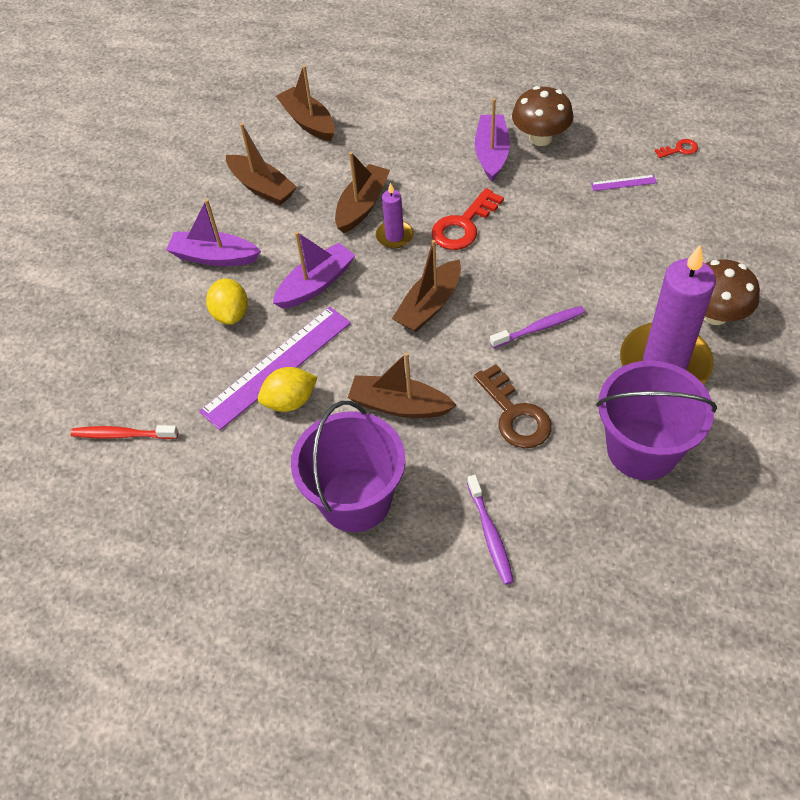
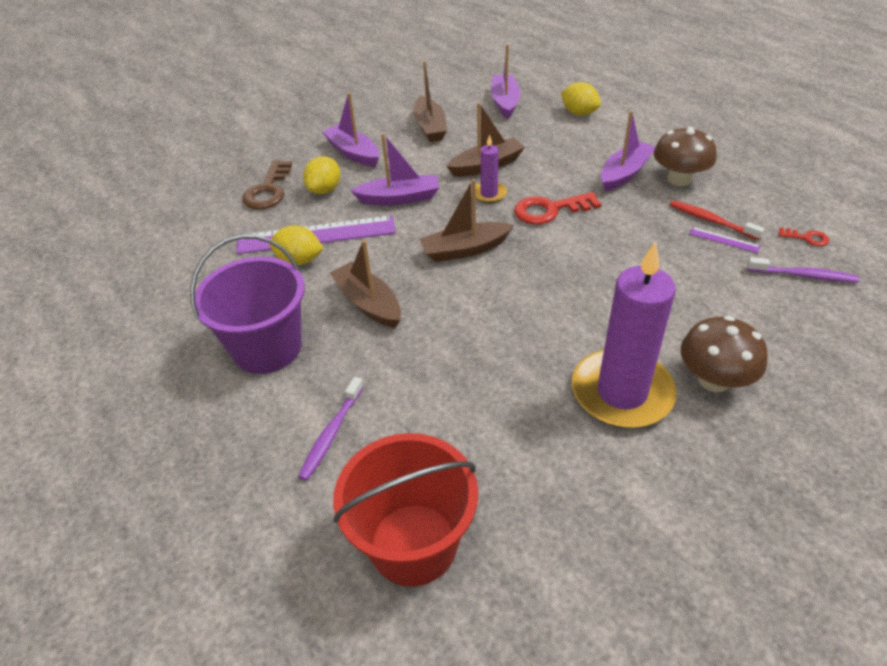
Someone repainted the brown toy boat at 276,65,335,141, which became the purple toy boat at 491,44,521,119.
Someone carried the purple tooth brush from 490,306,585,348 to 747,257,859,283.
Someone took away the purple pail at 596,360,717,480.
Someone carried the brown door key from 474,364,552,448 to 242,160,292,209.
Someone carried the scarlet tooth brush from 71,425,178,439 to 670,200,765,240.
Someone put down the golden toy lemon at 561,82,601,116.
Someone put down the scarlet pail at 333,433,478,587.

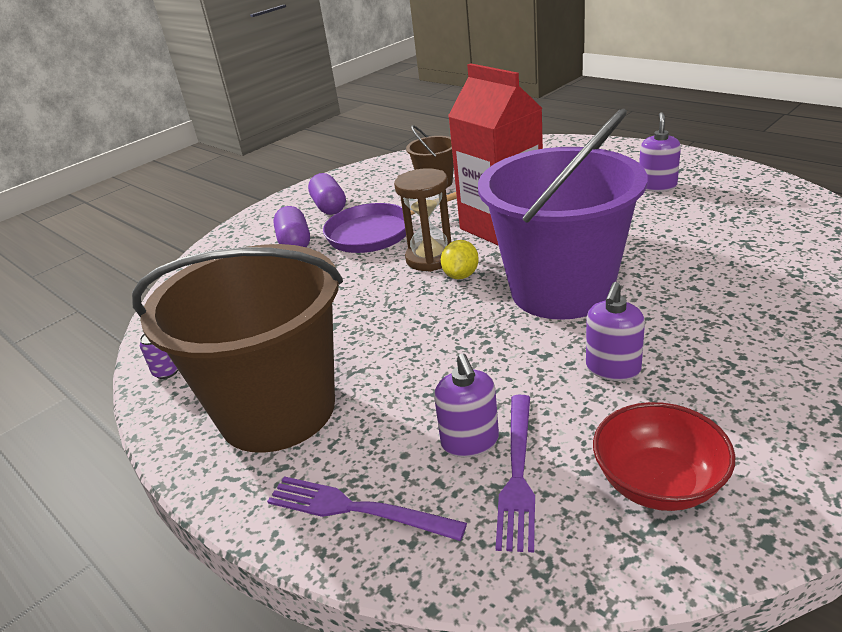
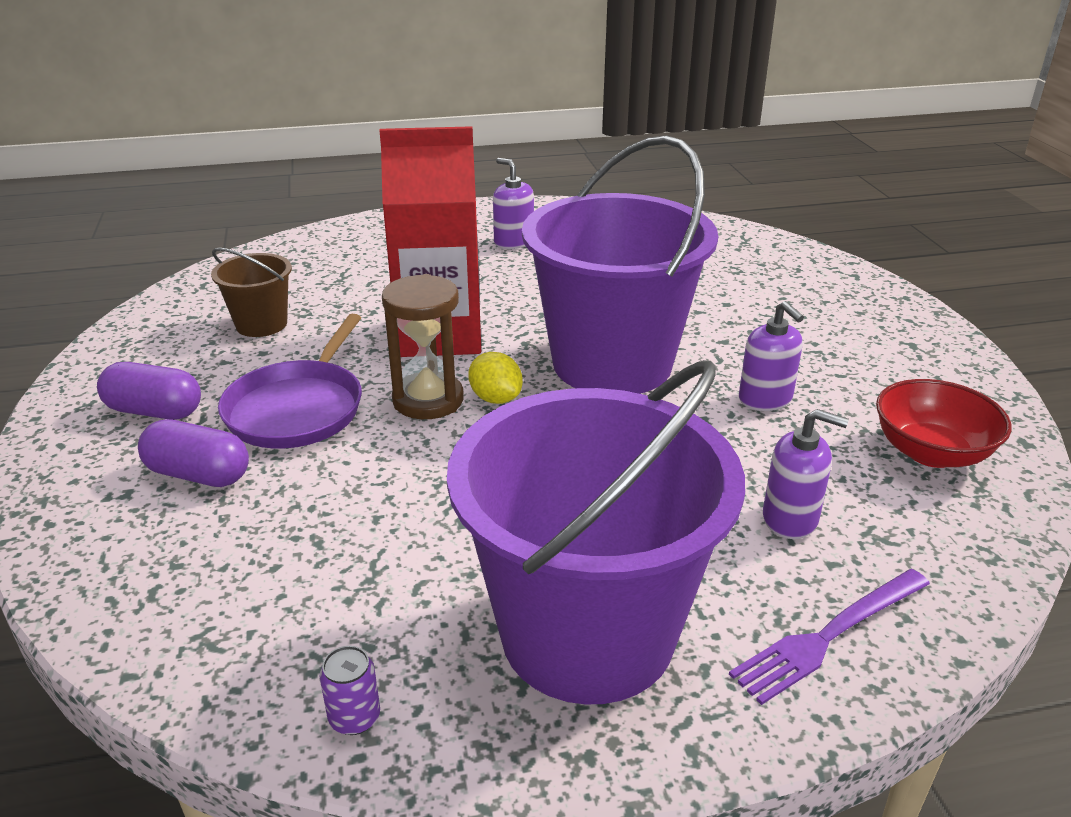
Someone repainted the brown pail at 132,244,343,453, which became the purple pail at 447,360,745,705.
Someone took away the purple table fork at 496,395,535,552.

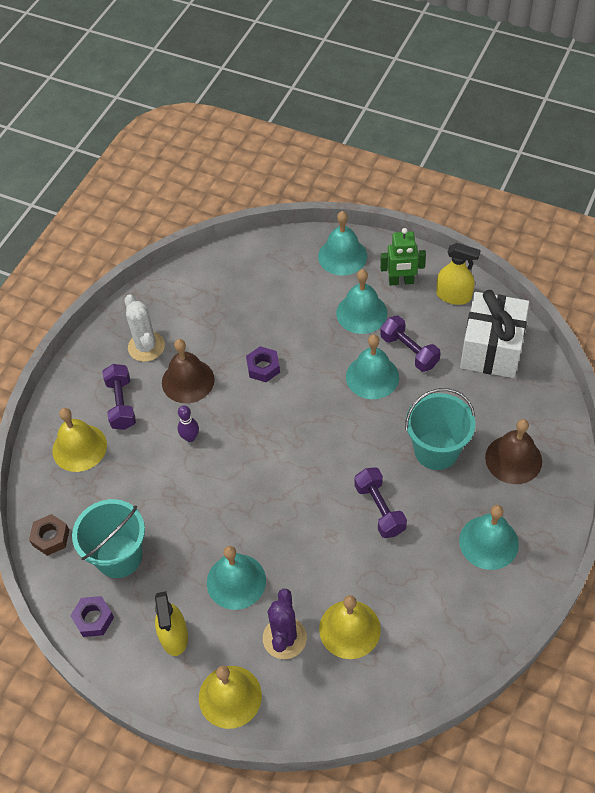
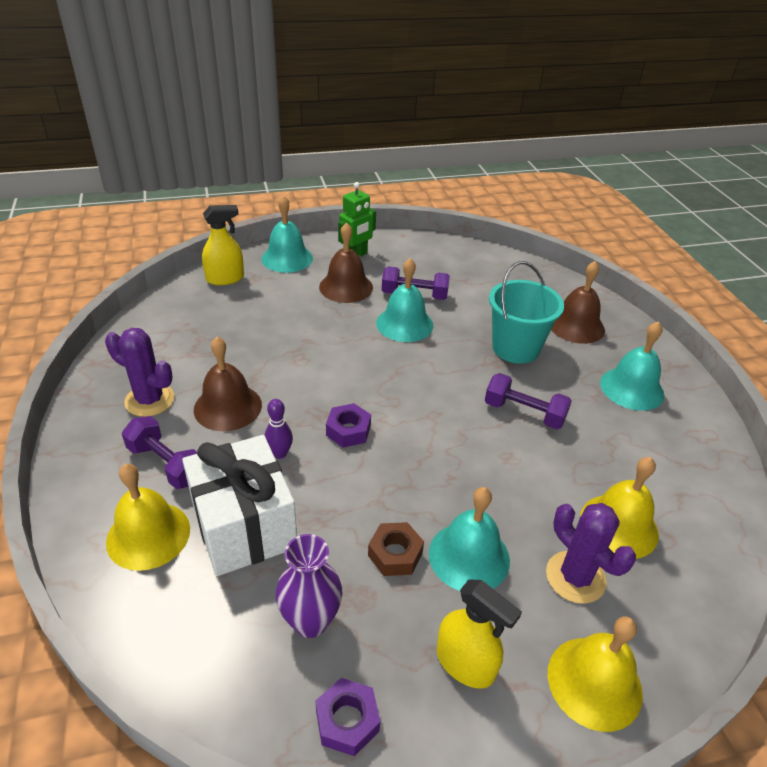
Someone carried the golden sprayer from 436,243,481,305 to 202,205,244,285.
Someone repainted the teal school bell at 336,269,387,334, which became the brown school bell at 319,222,373,303.
Someone carried the white wrapped gift from 460,290,529,378 to 182,435,297,576.
Someone repainted the white prickly plant at 124,294,165,362, which became the purple prickly plant at 105,328,174,417.
Someone carried the purple hexagon nut from 246,346,280,382 to 326,403,371,448.
Someone swapped the teal pail at 72,499,145,578 for the purple vase at 276,534,342,638.
Someone carried the brown hexagon nut from 29,514,69,556 to 368,522,424,576.

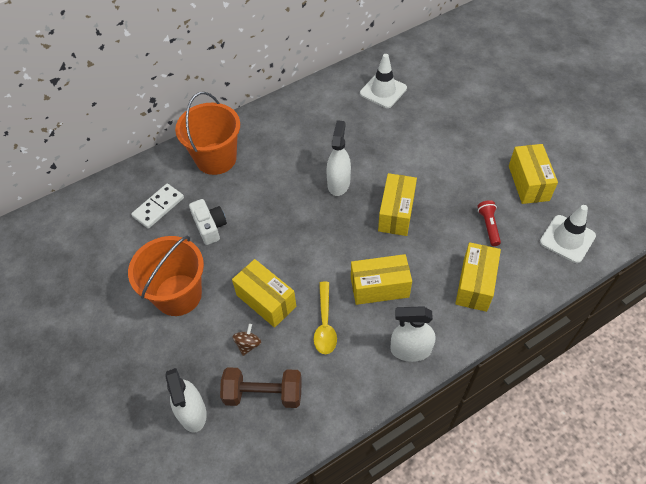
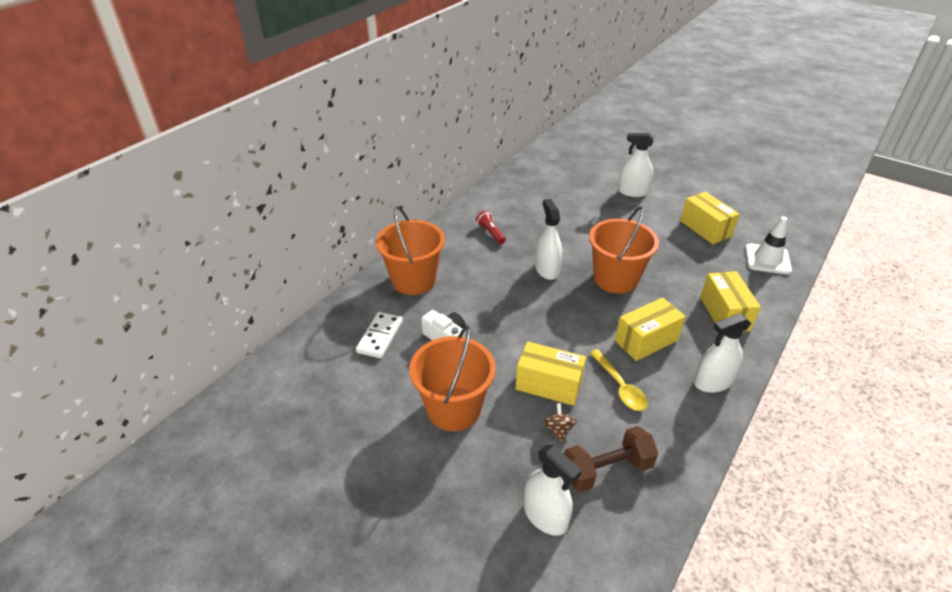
Someone took away the white traffic cone at 360,54,407,108.
Someone swapped the golden box at 378,173,417,236 for the orange pail at 589,206,659,294.
Someone carried the scarlet flashlight from 477,200,501,246 to 476,211,506,244.
Someone put down the white sprayer at 618,133,654,197.

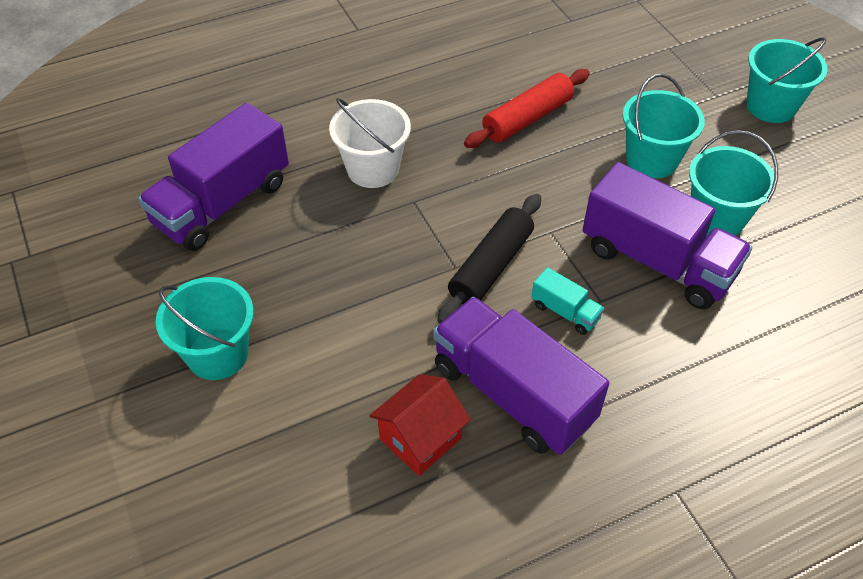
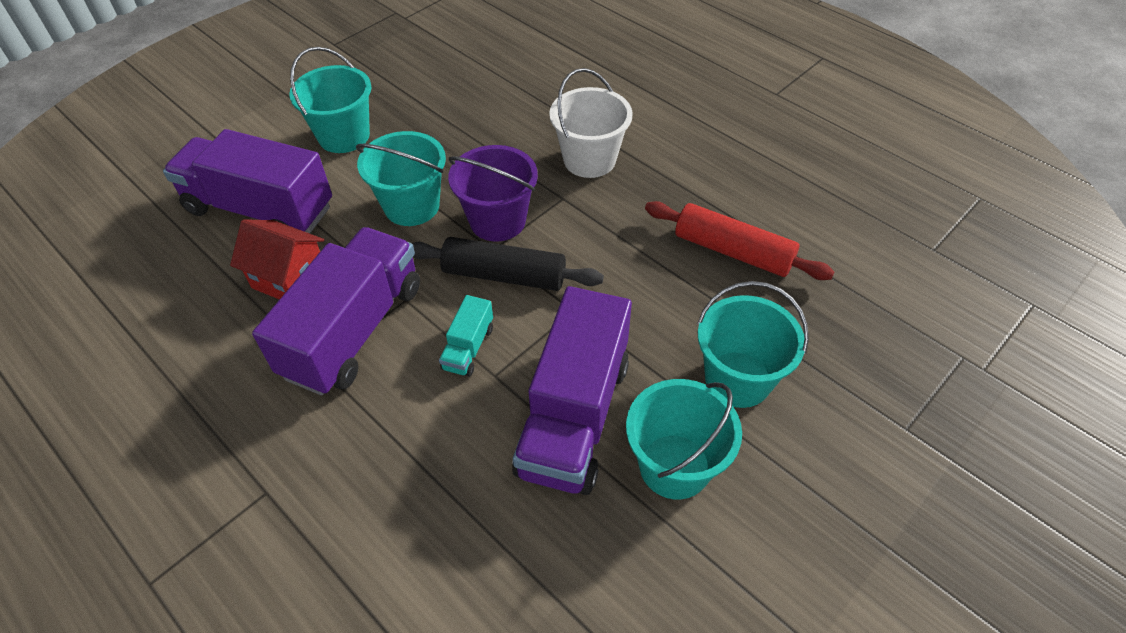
Someone carried the teal pail from 746,37,827,123 to 356,131,446,226.
Someone carried the purple toy truck from 138,103,289,251 to 163,129,332,233.
Someone put down the purple pail at 448,145,538,242.

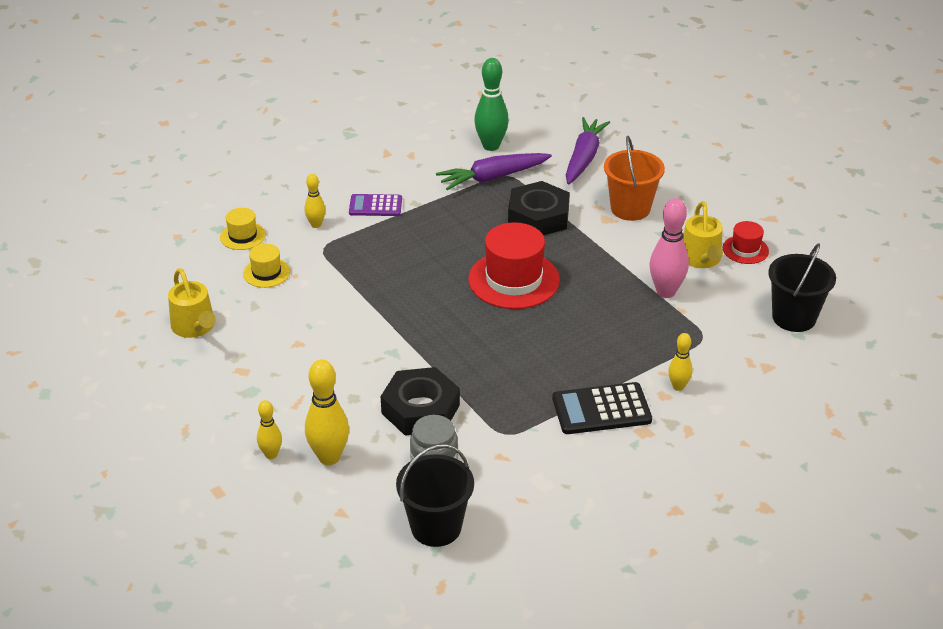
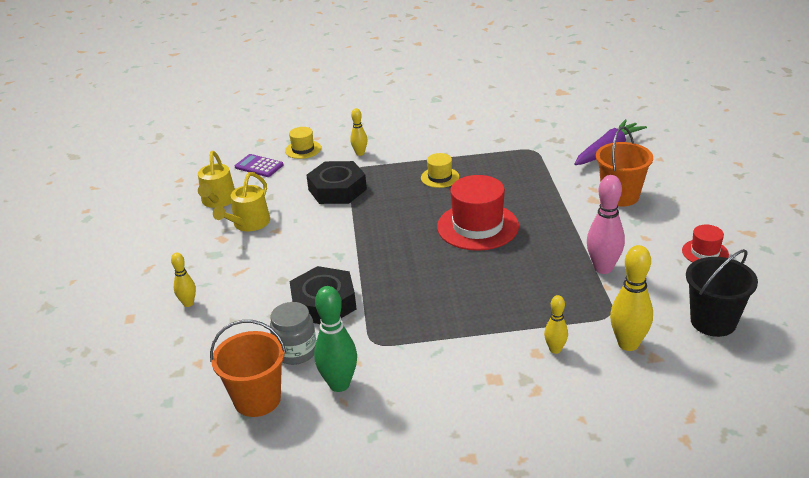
Someone carried the emerald bowling pin from 474,58,509,151 to 314,286,357,392.
Someone took away the purple toy carrot at 436,153,552,190.
Someone carried the ebony hexagon nut from 508,181,570,235 to 306,161,367,204.
Someone carried the purple pocket calculator from 349,194,402,216 to 235,154,283,177.
Someone carried the golden watering can from 683,201,723,268 to 213,172,270,231.
Someone carried the golden hat from 243,244,290,288 to 421,153,459,188.
Someone carried the golden bowling pin from 305,359,349,465 to 610,245,653,351.
Someone took away the ebony pocket calculator at 552,382,652,434.
Someone repainted the ebony pail at 396,444,474,547, which became the orange pail at 210,320,286,417.

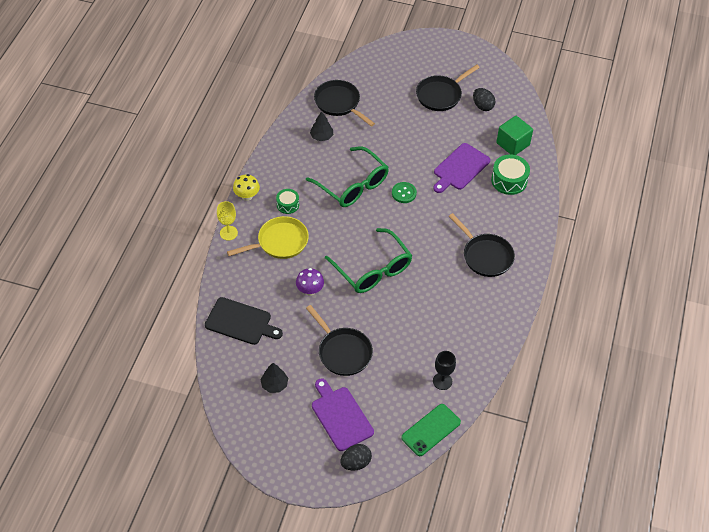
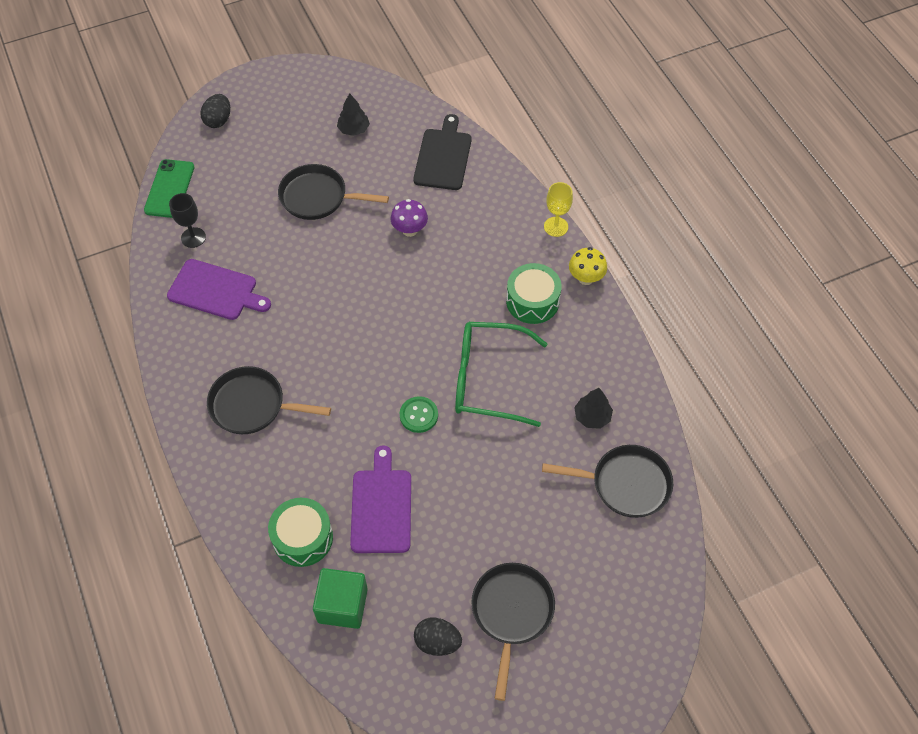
Someone scaled the emerald toy drum at 276,189,299,214 by 1.63.
Someone took away the golden skillet at 227,216,309,259.
Someone took away the emerald glasses at 325,228,412,293.
Someone rotated the ebony chopping board at 205,297,283,345 by 120 degrees clockwise.
Someone carried the purple chopping board from 312,378,374,451 to 167,259,271,320.

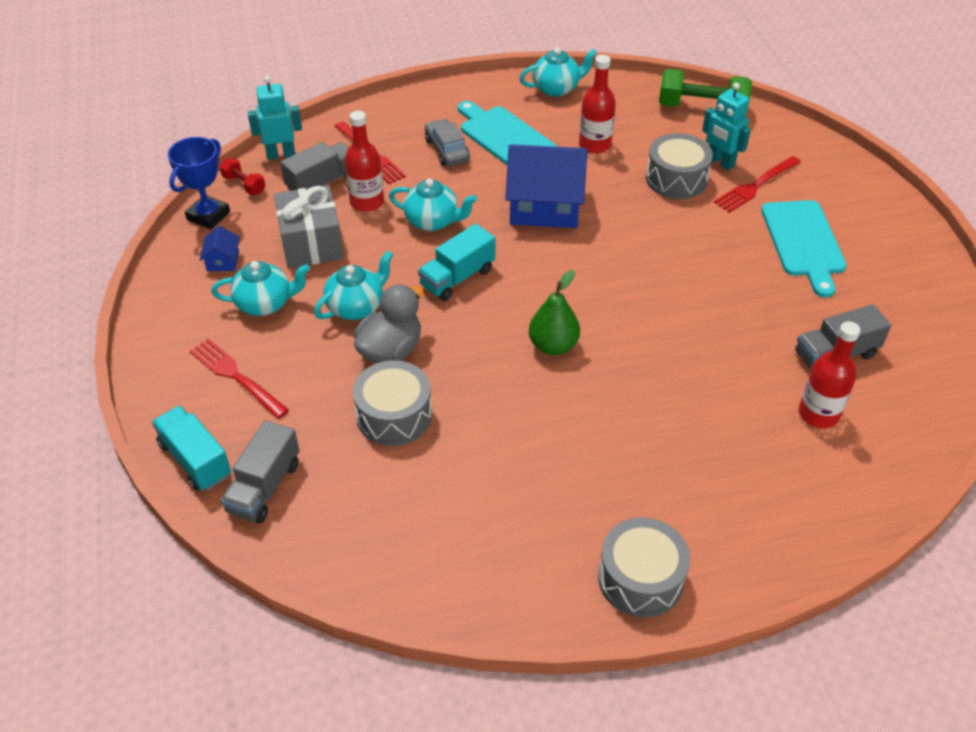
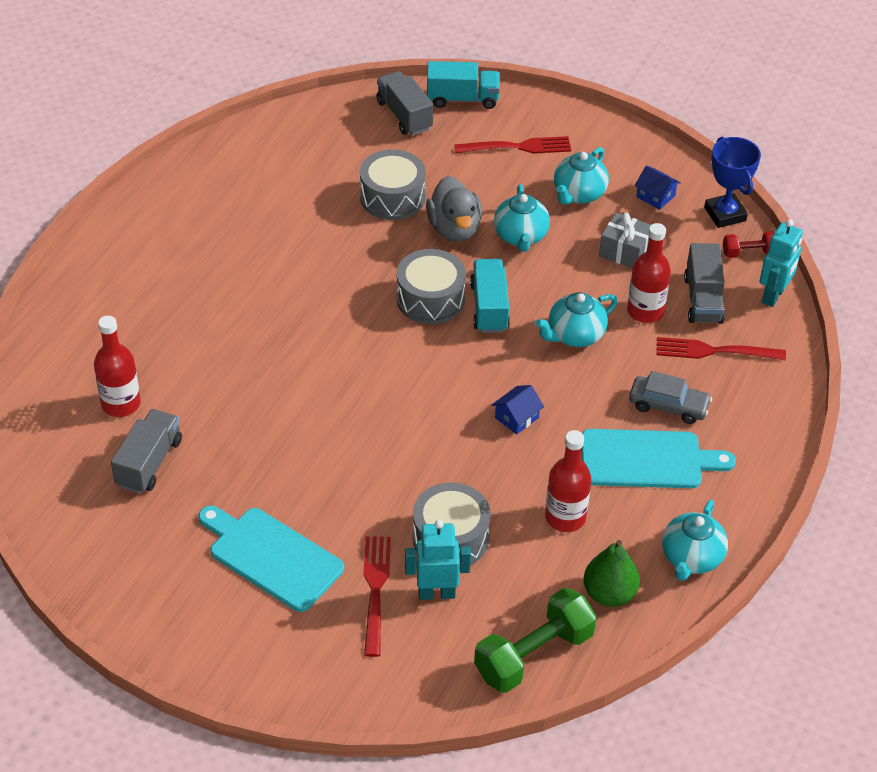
Someone scaled the royal blue house at 505,144,587,228 by 0.43.
Someone scaled the grey wrapped gift at 274,185,344,268 by 0.65.
Someone carried the emerald toy pear from 529,270,580,355 to 584,540,640,607.
Someone carried the grey toy drum from 598,518,690,617 to 397,249,466,324.

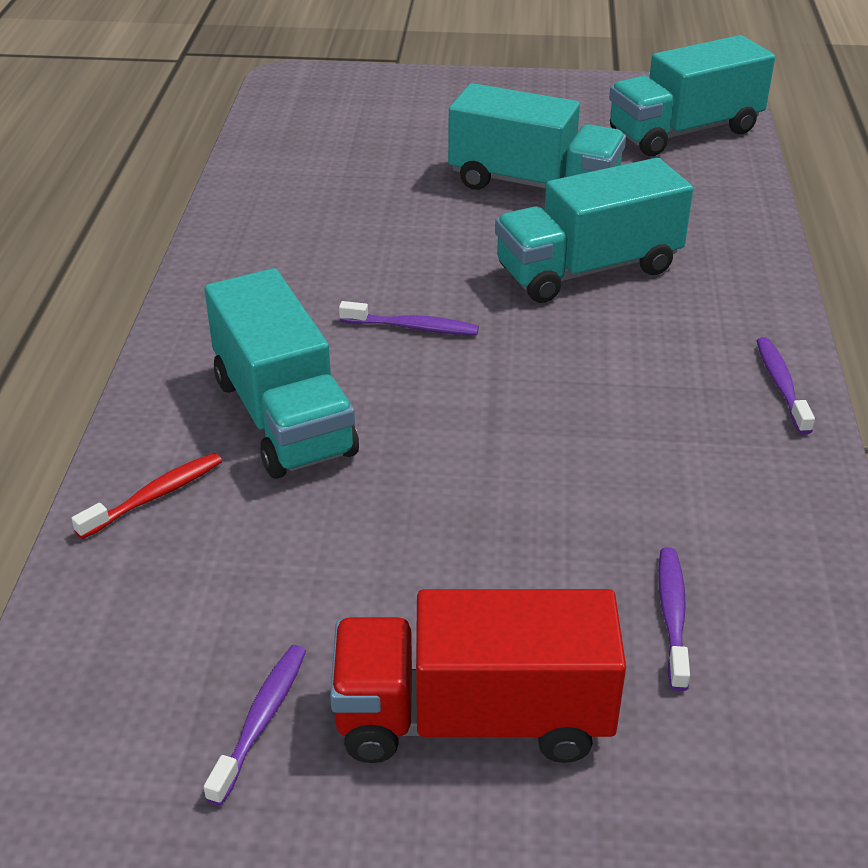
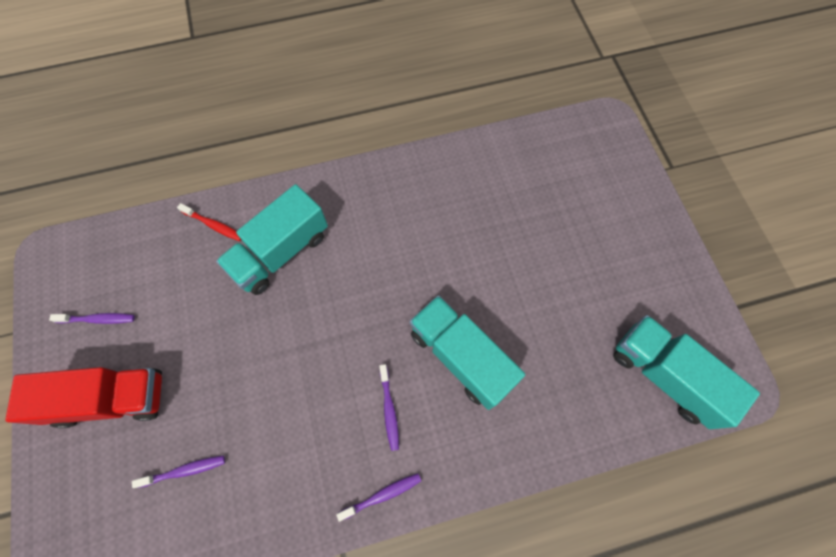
Someone took away the teal toy truck at 448,83,626,190.
Someone carried the purple tooth brush from 339,301,479,335 to 379,364,399,451.
Someone rotated the scarlet toy truck at 330,589,626,763 by 105 degrees clockwise.

